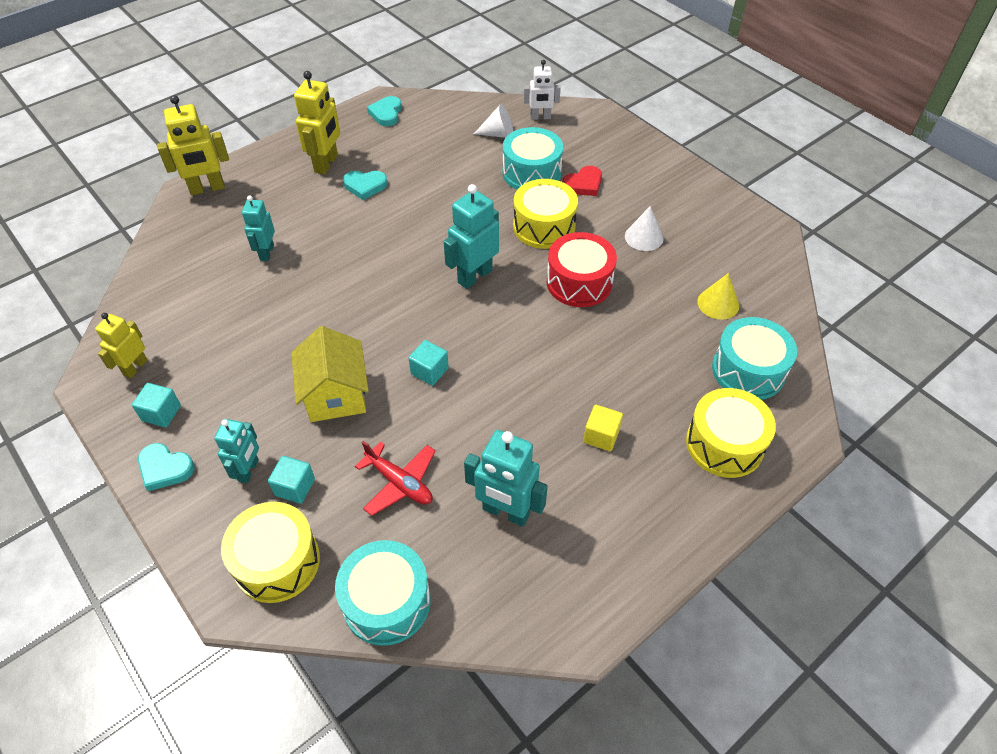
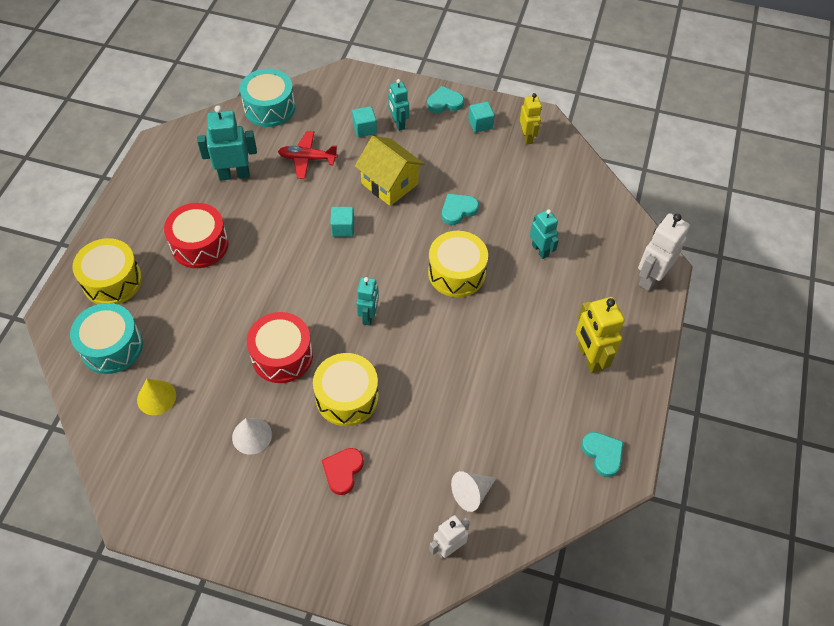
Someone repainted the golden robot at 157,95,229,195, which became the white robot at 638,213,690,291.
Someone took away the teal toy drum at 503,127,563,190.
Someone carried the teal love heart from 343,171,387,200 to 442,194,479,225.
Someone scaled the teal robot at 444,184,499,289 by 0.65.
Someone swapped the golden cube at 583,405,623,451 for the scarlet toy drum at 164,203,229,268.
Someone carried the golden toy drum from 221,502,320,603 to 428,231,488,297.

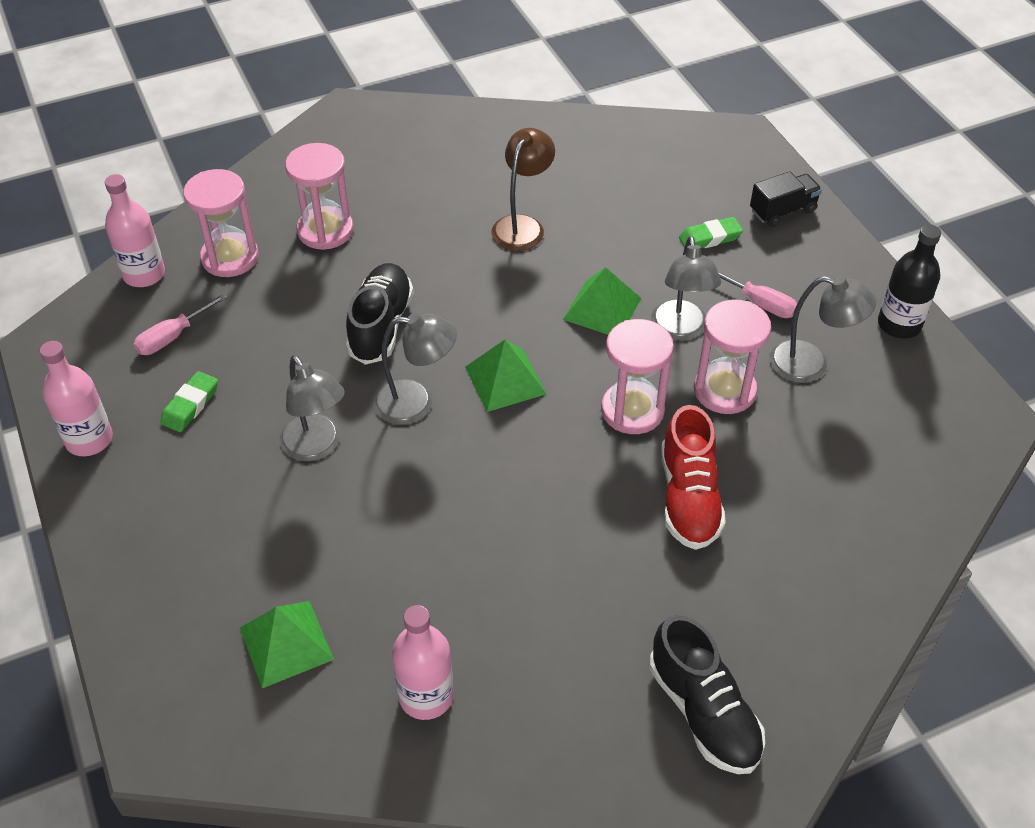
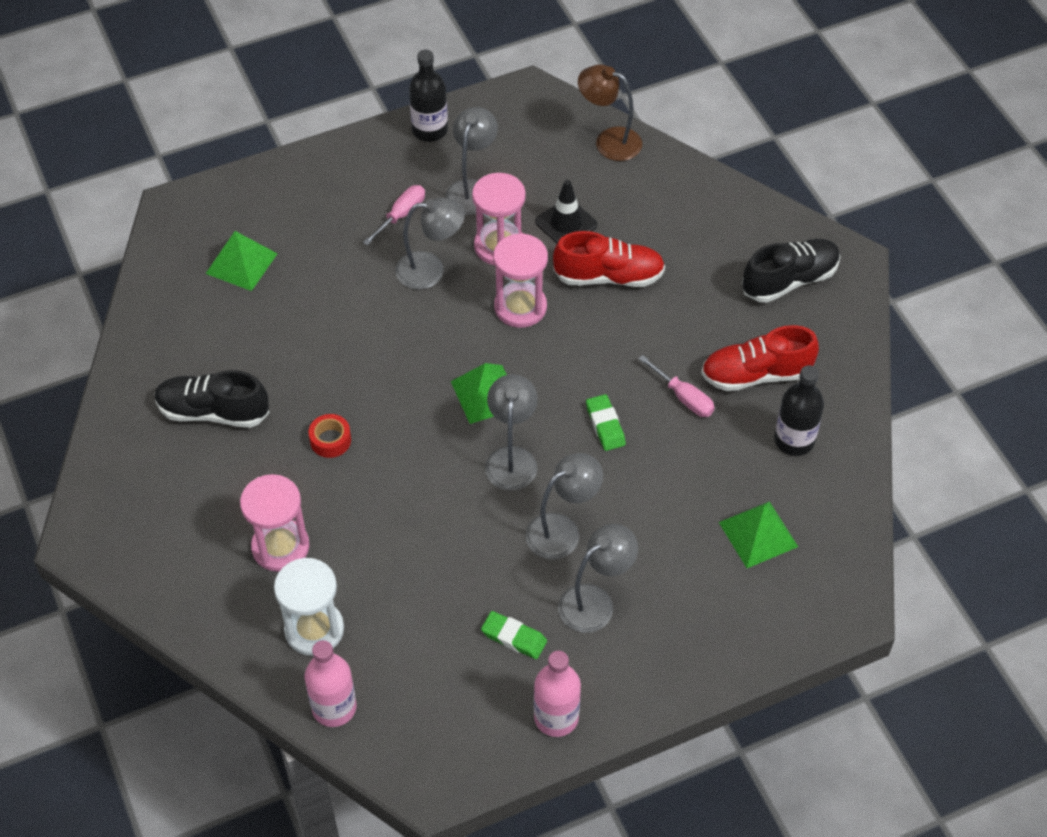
Someone carried the brown lamp from 491,128,555,251 to 578,64,642,161.
Someone repainted the rosy sandglass at 183,169,259,277, which became the white sandglass at 274,558,344,656.
Someone took away the ebony toy truck at 750,171,822,227.
Someone carried the emerald gum eraser from 679,217,743,248 to 586,394,626,451.
Someone carried the ebony lace-up shoe from 346,263,414,365 to 155,370,269,428.
Someone carried the emerald pyramid from 563,267,641,335 to 205,231,278,291.
Someone carried the rosy flat screwdriver from 133,294,227,355 to 639,355,715,417.
Someone repainted the rosy bottle at 392,605,454,720, which became the ebony bottle at 774,365,824,456.
Someone put down the ebony traffic cone at 535,180,597,243.
Someone put down the scarlet lace-up shoe at 701,325,819,391.
Someone put down the scarlet sticky tape at 309,414,351,458.
Someone put down the grey lamp at 558,524,638,633.

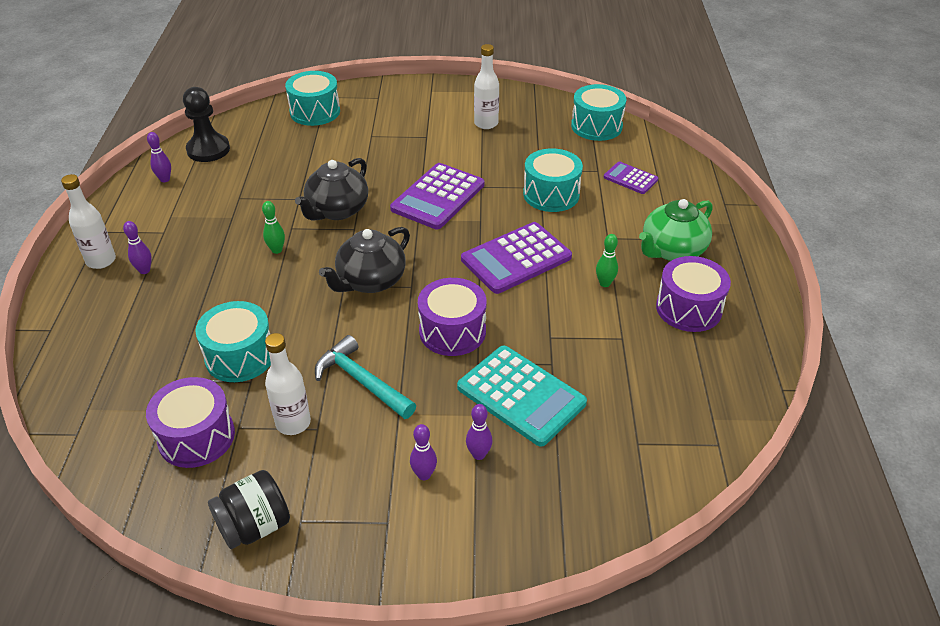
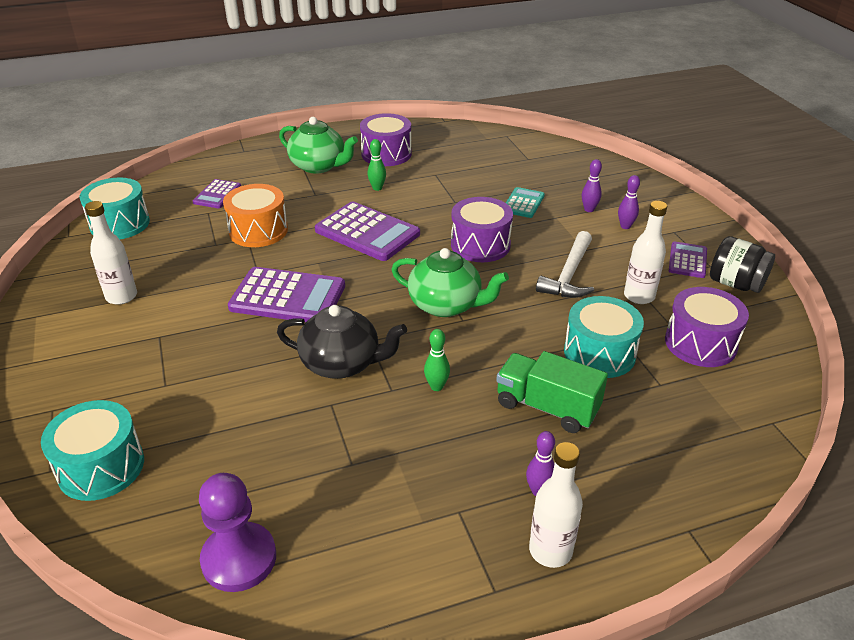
Someone repainted the ebony pawn at 183,87,230,162, which became the purple pawn at 199,473,276,592.
Someone took away the purple bowling pin at 147,132,171,182.
Someone repainted the teal toy drum at 523,148,583,212, which became the orange toy drum at 223,184,288,247.
Someone repainted the ebony tea pot at 319,227,410,293, which became the emerald tea pot at 391,248,509,317.
Someone repainted the teal claw hammer at 315,335,416,419, which became the white claw hammer at 536,231,594,298.
Someone scaled the teal pocket calculator at 457,345,587,447 by 0.54.
Someone put down the purple pocket calculator at 669,242,707,278.
Someone put down the emerald toy truck at 496,351,608,433.

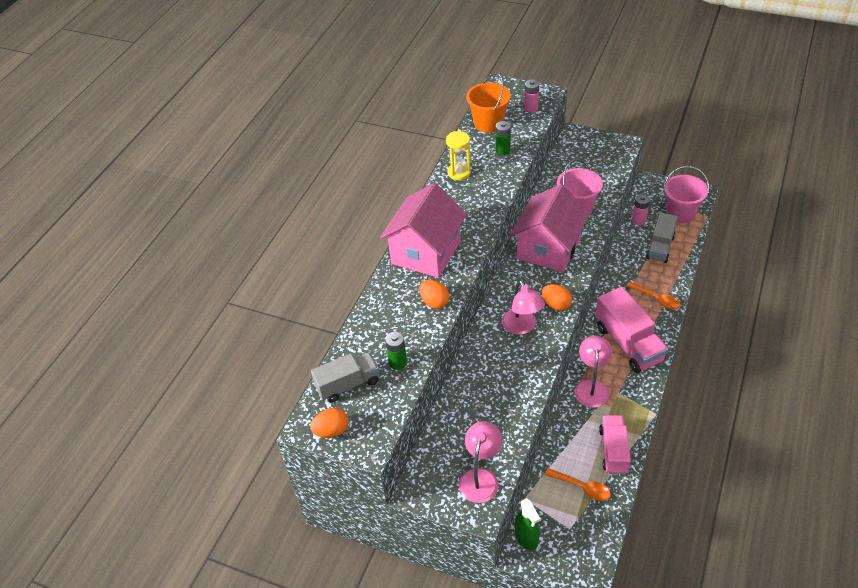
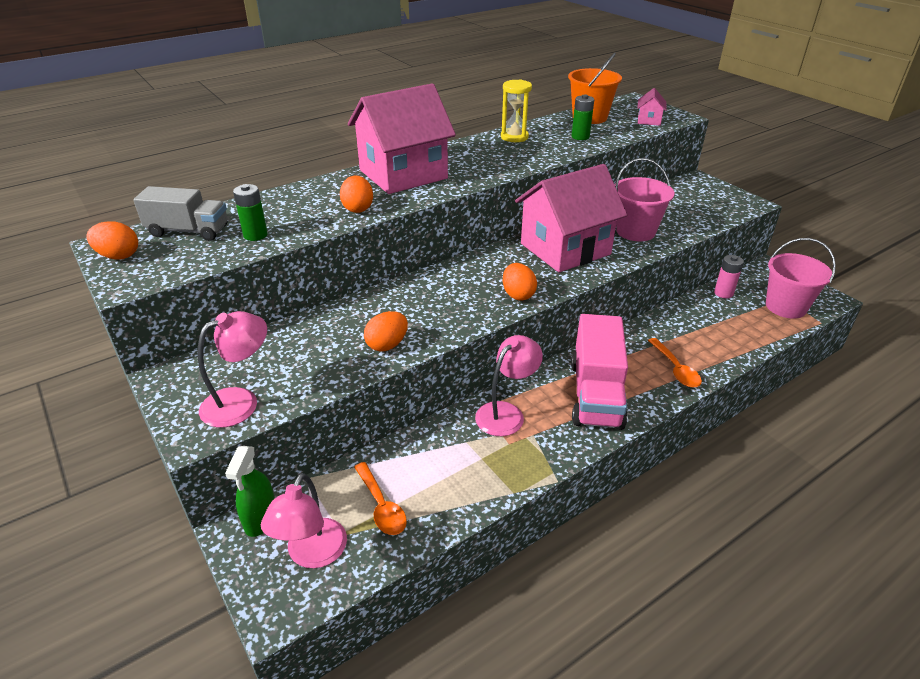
Someone swapped the rosy AA battery at 524,79,539,113 for the rosy house at 638,88,667,126.
Someone took away the grey toy truck at 646,212,678,263.
Someone carried the rosy lamp from 502,280,545,335 to 261,473,347,568.
Someone took away the rosy toy truck at 599,415,631,474.
Someone put down the orange toy egg at 364,311,408,352.

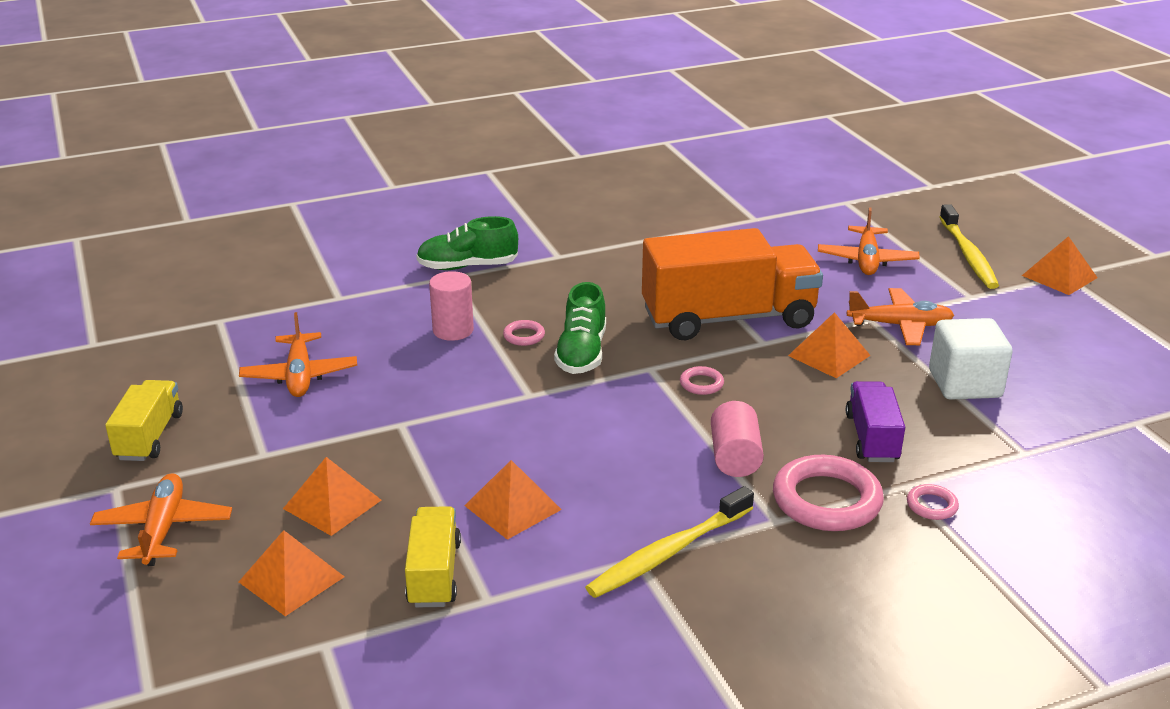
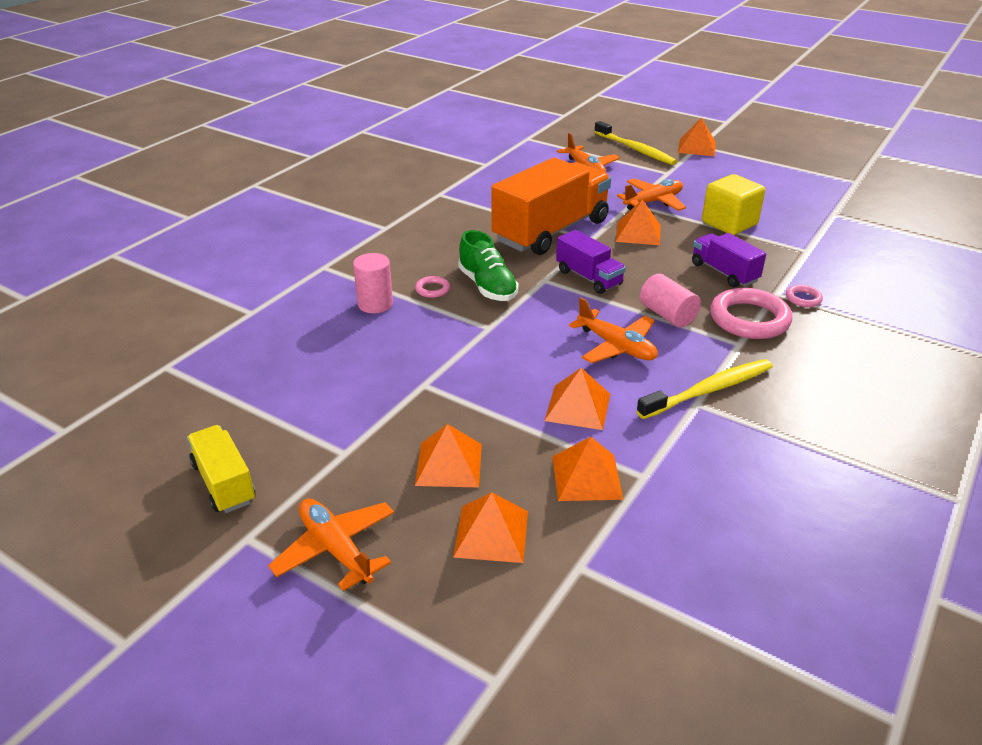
Someone took away the emerald lace-up shoe at 416,216,518,270.
Someone carried the orange aeroplane from 239,312,357,397 to 569,297,658,363.
Someone repainted the white cube at 929,318,1012,400, which became the golden cube at 702,174,765,235.
Someone swapped the rosy ring at 680,366,724,395 for the purple toy truck at 556,230,626,294.
Someone rotated the golden tooth brush at 585,486,754,598 by 135 degrees counterclockwise.
Someone swapped the golden toy truck at 405,506,461,608 for the orange pyramid at 552,437,623,501.

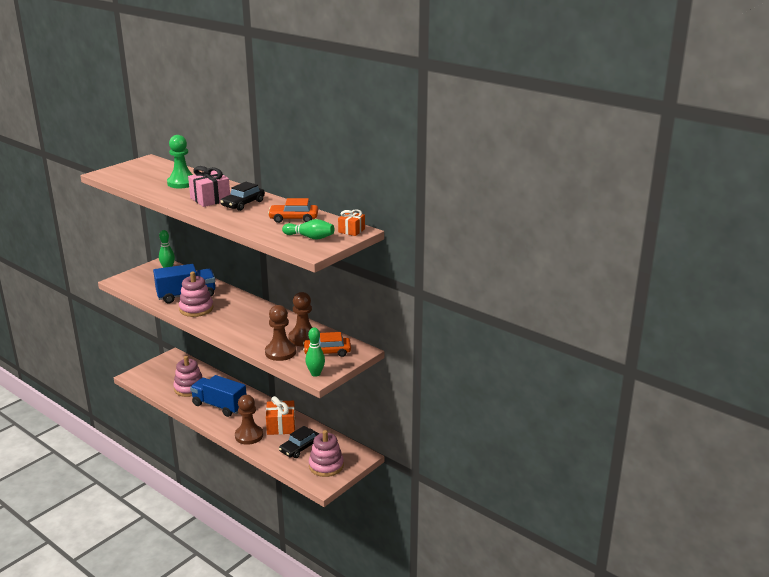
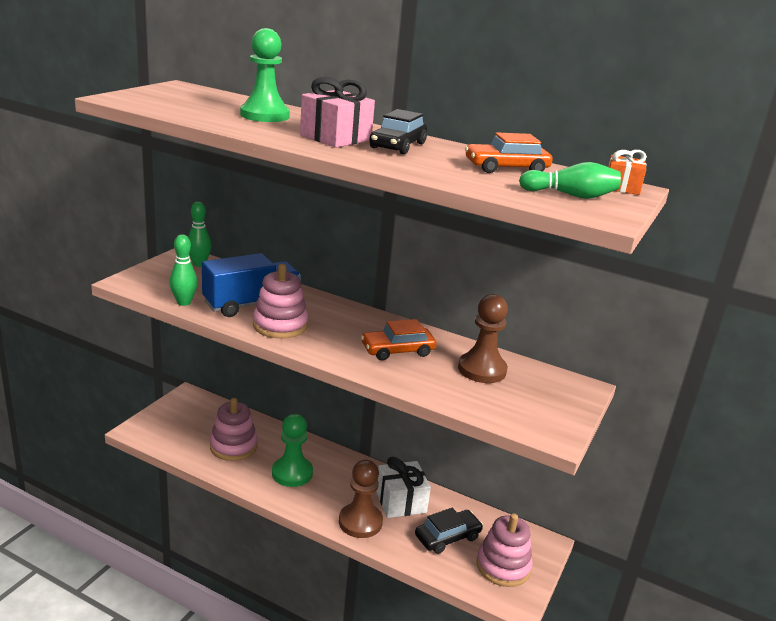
Someone took away the brown pawn at 265,305,296,361.
Someone carried the emerald bowling pin from 306,327,325,377 to 169,235,198,306.
Someone carried the orange car from 303,332,351,357 to 361,319,436,361.
Someone swapped the royal blue toy truck at 190,375,247,417 for the emerald pawn at 272,414,313,487.
Someone repainted the orange wrapped gift at 266,396,295,435, which became the white wrapped gift at 376,457,431,518.
Someone rotated the ebony car at 279,426,319,458 by 150 degrees counterclockwise.

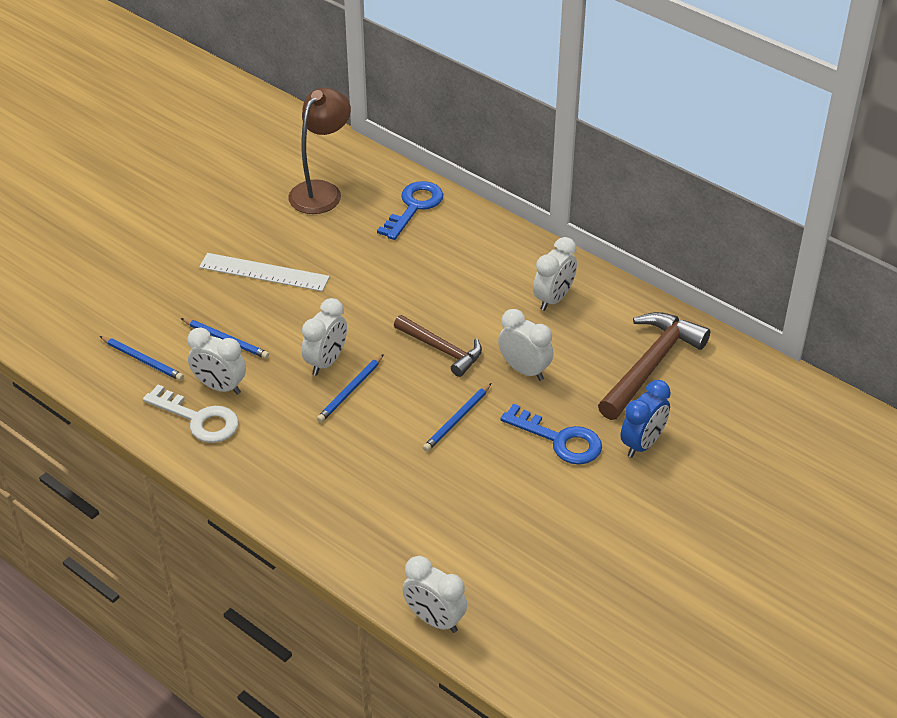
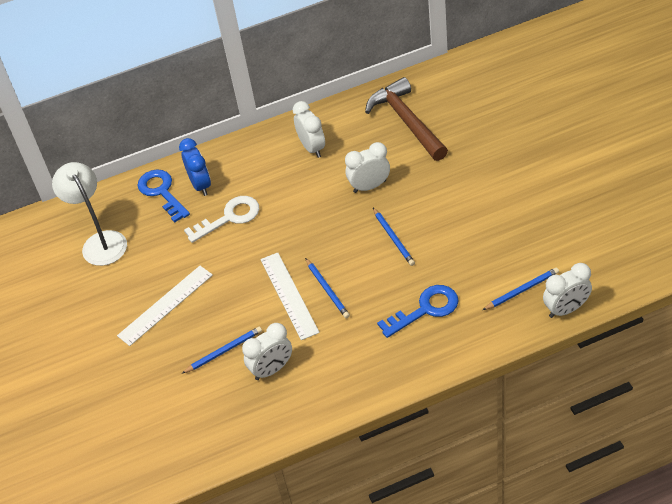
Someone repainted the brown lamp at 288,88,351,214, which became the white lamp at 52,162,127,266.
Someone swapped the white alarm clock at 302,298,347,376 for the white ruler at 261,253,320,340.
Someone took away the brown claw hammer at 394,315,482,377.
Someone carried the royal blue pencil from 100,336,184,381 to 483,267,559,310.
Someone carried the royal blue alarm clock from 621,380,671,458 to 179,138,211,196.
Someone carried the white door key from 143,384,239,443 to 184,196,259,243.
Someone carried the royal blue door key from 500,404,602,465 to 377,285,459,338.

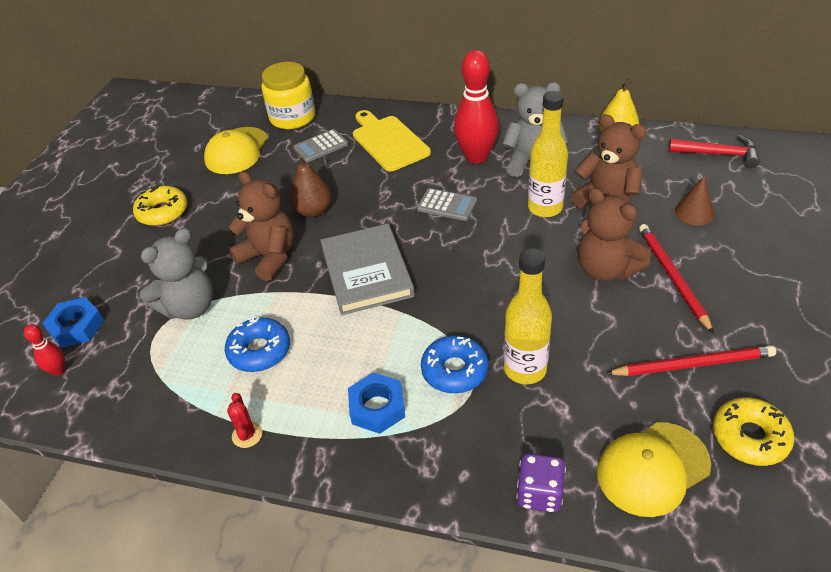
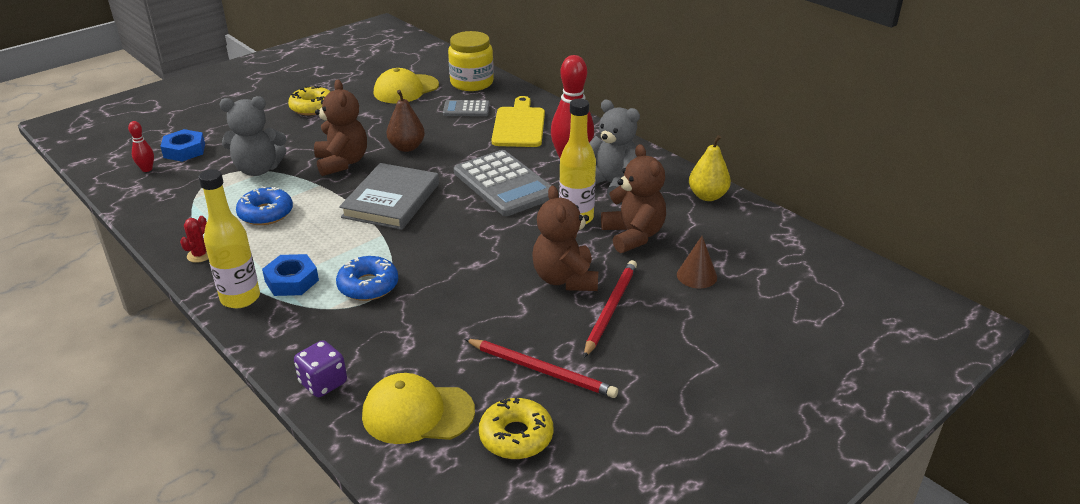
Someone took away the scarlet claw hammer at 669,135,760,168.
Someone scaled the grey pocket calculator at 417,188,477,221 by 1.96.
Someone carried the golden bottle from 504,248,552,385 to 199,169,260,308.

